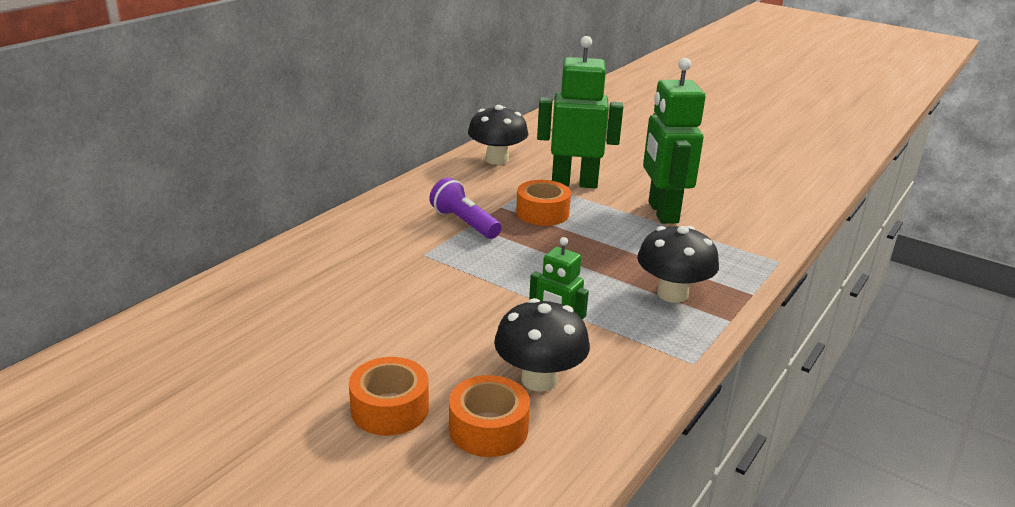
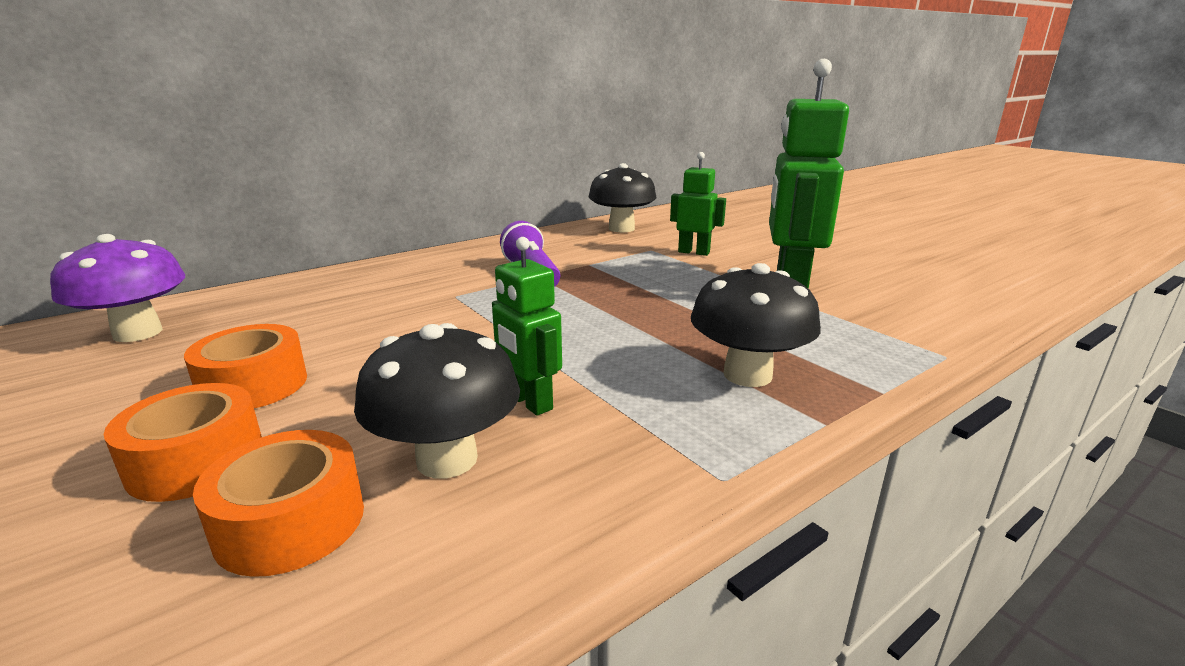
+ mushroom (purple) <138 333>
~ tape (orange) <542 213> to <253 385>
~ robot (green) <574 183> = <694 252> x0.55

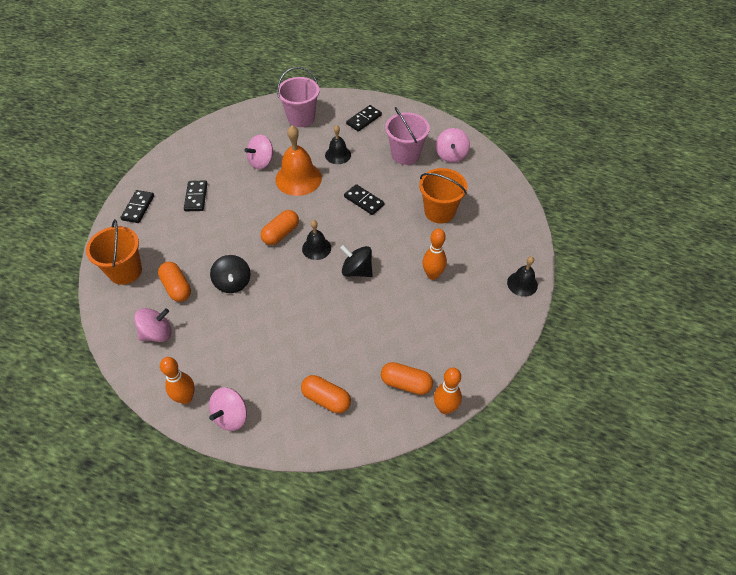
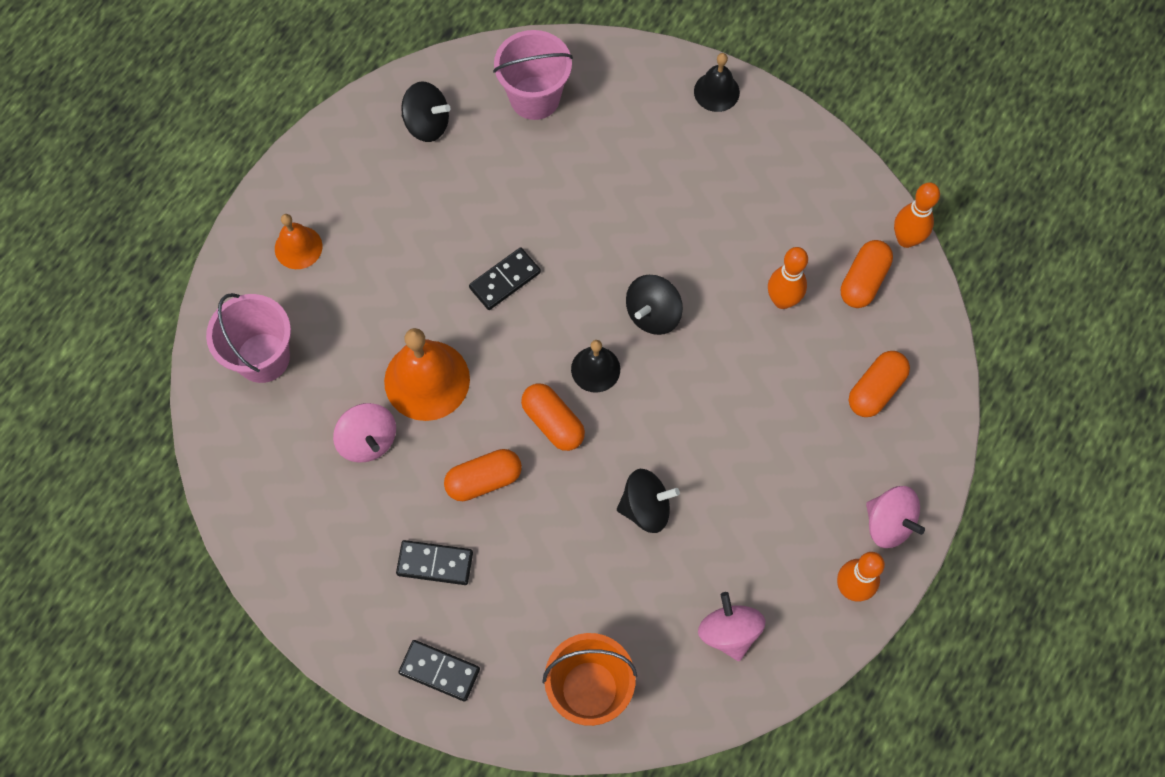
- bell (black) <338 155>
- bucket (orange) <439 212>
~ capsule (orange) <177 287> to <484 480>
~ bucket (pink) <405 154> to <535 98>
~ bowling pin (orange) <432 275> to <782 300>
~ domino (black) <364 119> to bell (orange) <298 247>
~ spinning top (pink) <451 155> to spinning top (black) <427 124>

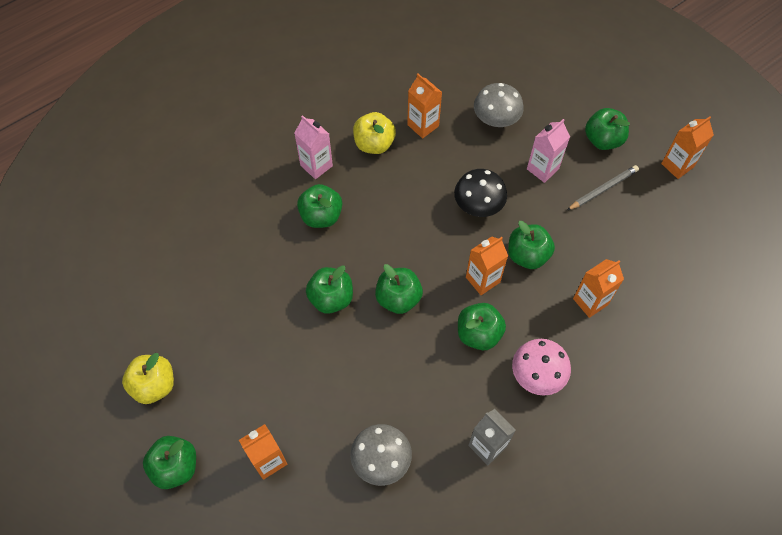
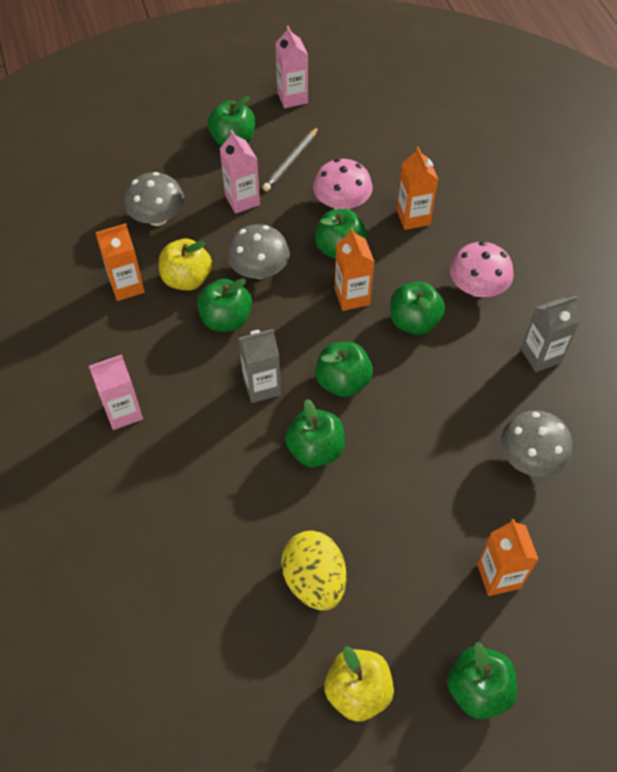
+ carton (grey) <262 386>
+ egg (yellow) <314 580>
+ mushroom (pink) <341 203>
~ apple (green) <321 216> to <226 319>
~ apple (yellow) <374 144> to <187 279>
~ mushroom (black) <478 205> to mushroom (grey) <259 270>
~ carton (orange) <677 165> to carton (pink) <292 97>
~ pencil (grey) <603 189> = <291 161> 135 degrees counterclockwise

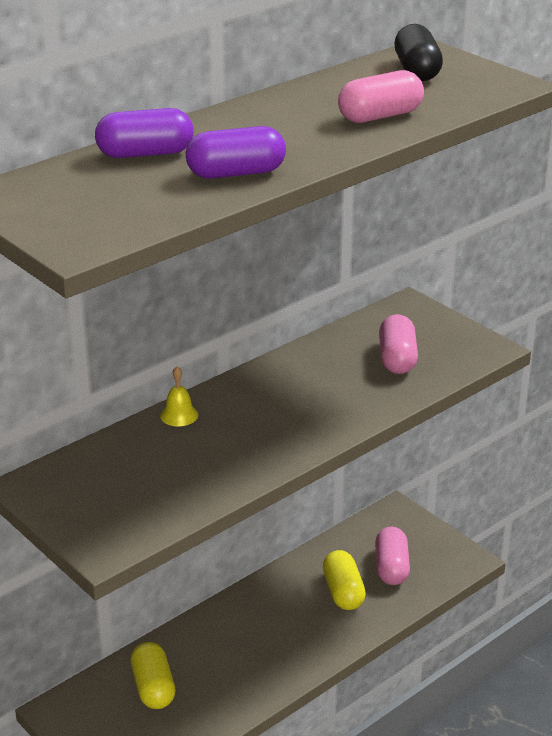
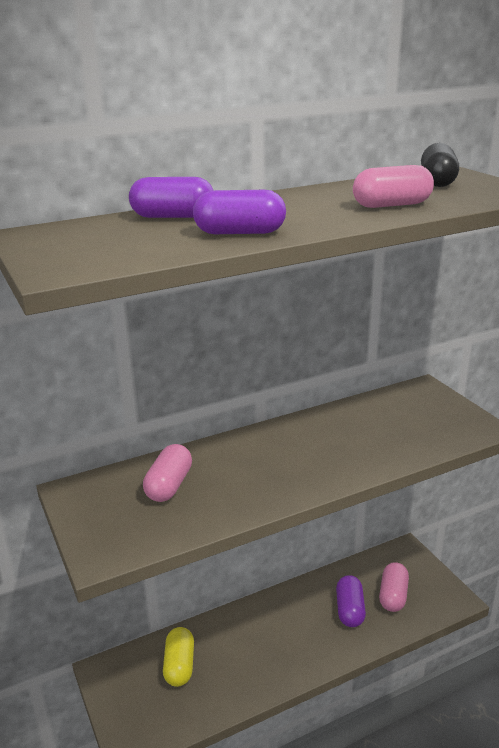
- bell (yellow) <179 415>
~ capsule (pink) <397 359> to <169 485>
~ capsule (yellow) <343 592> to capsule (purple) <350 610>

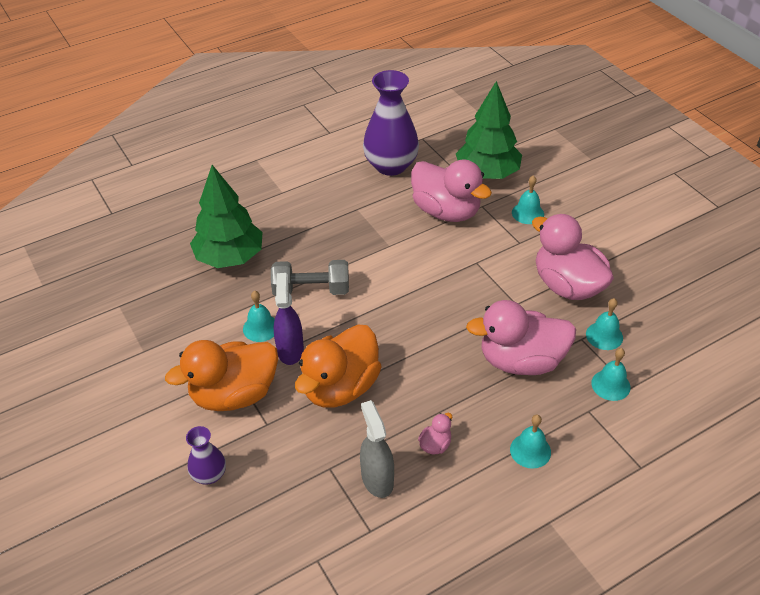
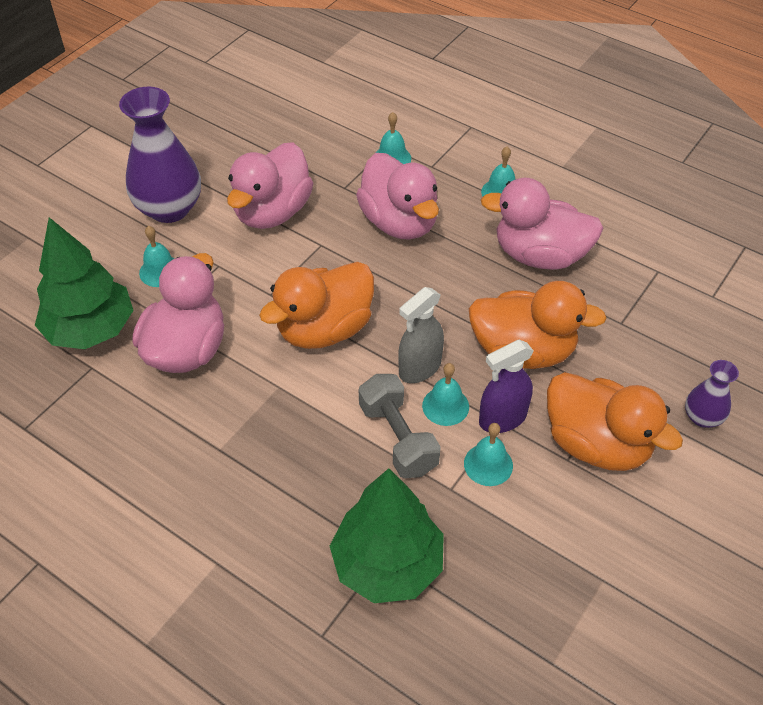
+ duck (orange) <324 329>
~ spray bottle (grey) <377 479> to <419 368>
~ vase (purple) <391 165> to <169 208>
~ bell (turquoise) <604 335> to <445 406>
~ duck (pink) <435 445> = <539 255> x2.46

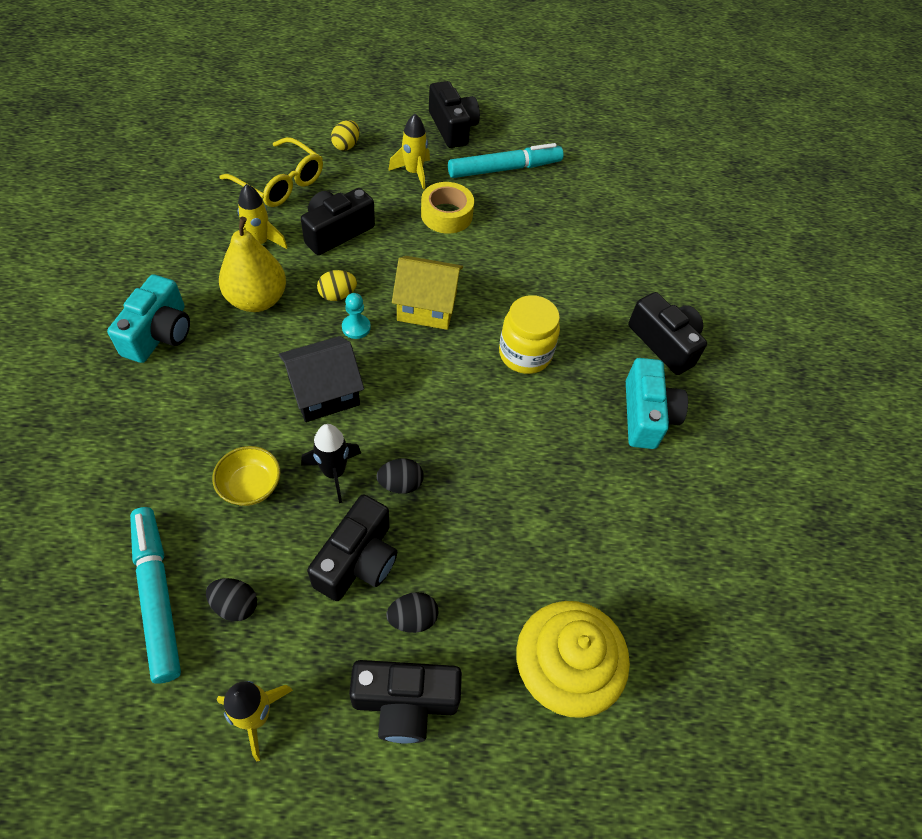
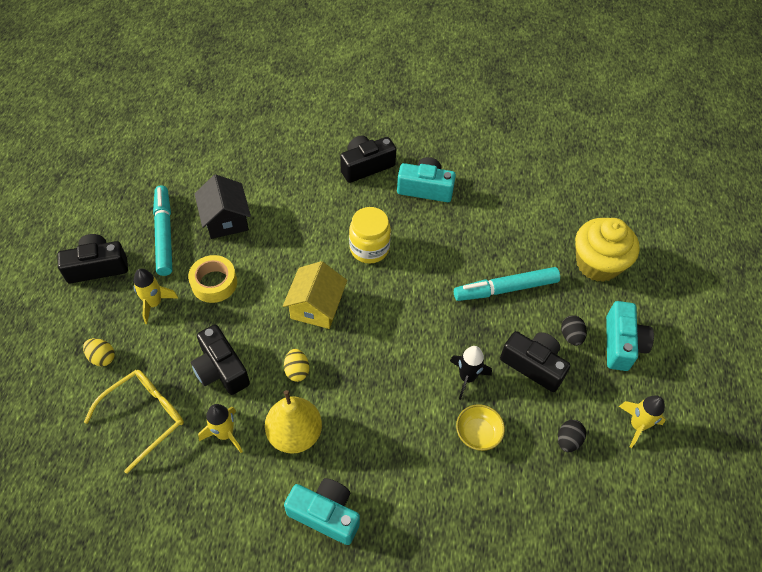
- pawn (turquoise) <356 327>
- egg (black) <400 484>
~ marker (turquoise) <157 596> to <506 289>
~ house (black) <324 392> to <226 220>
~ camera (black) <405 702> to camera (turquoise) <621 344>

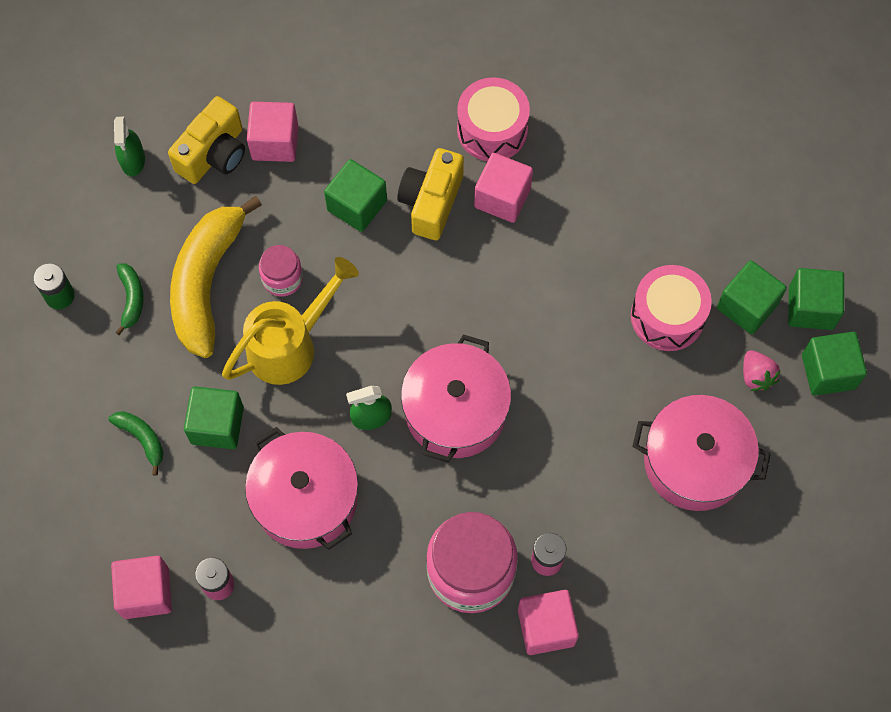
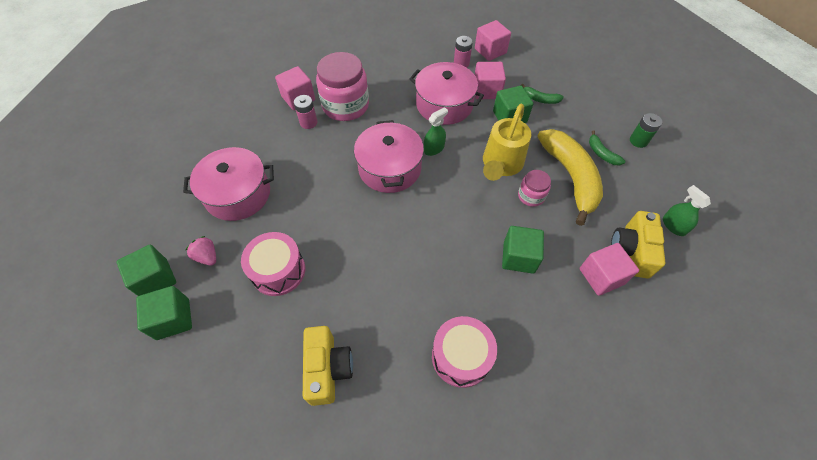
- cube (green) <747 306>
~ camera (yellow) <431 202> to <328 369>
~ cube (pink) <502 198> to <487 91>

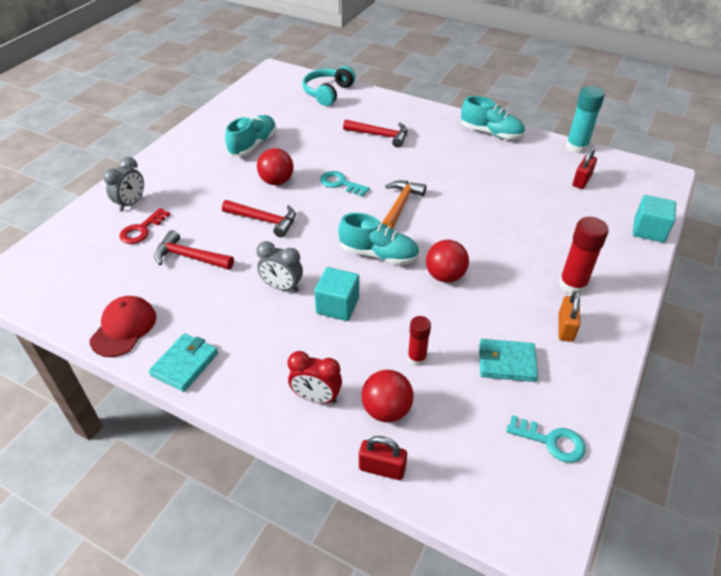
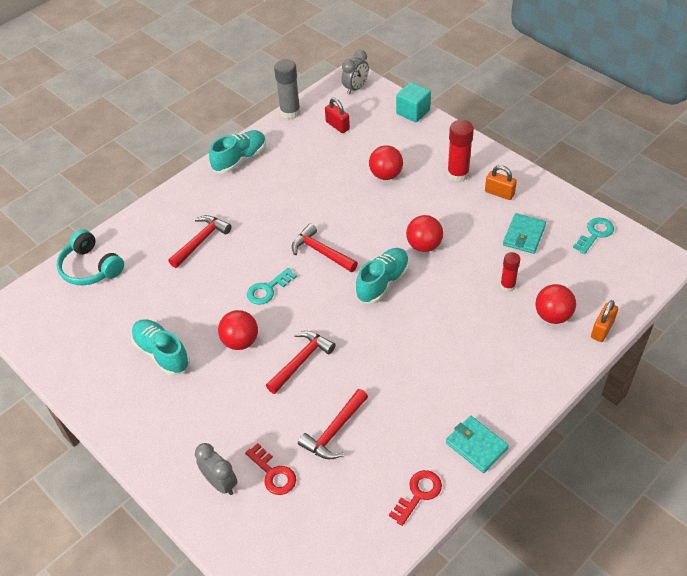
- clock (red) <316 397>
- cube (turquoise) <337 306>
+ ball (red) <386 175>
~ clock (grey) <282 287> to <355 88>
~ cap (red) <124 328> to key (red) <418 494>
~ padlock (red) <382 468> to padlock (orange) <602 329>
~ hammer (orange) <400 205> to hammer (red) <321 252>
~ glue stick (turquoise) <576 147> to glue stick (grey) <290 112>

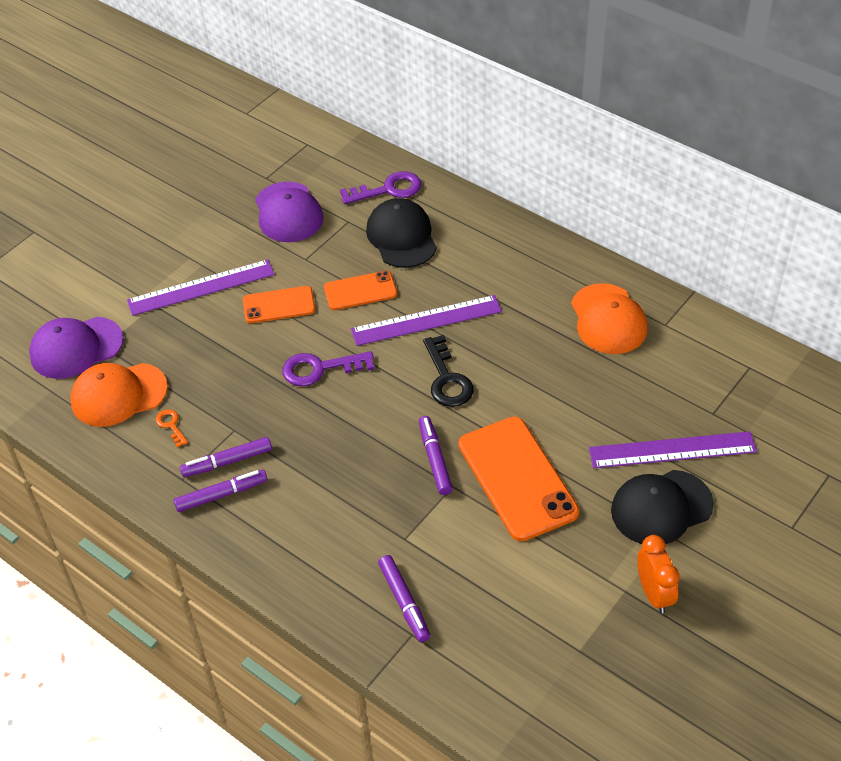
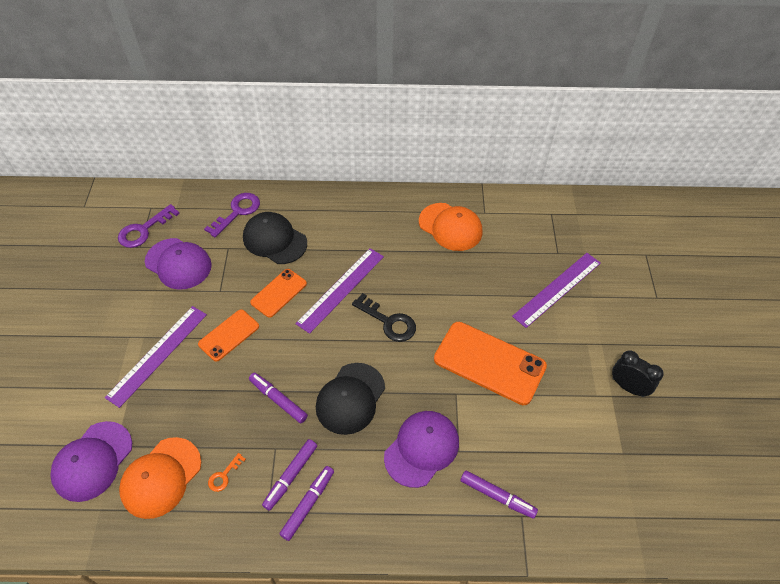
+ cap (purple) <422 449>
~ key (purple) <320 369> to <144 230>
~ marker (purple) <435 459> to <278 400>
~ cap (black) <661 508> to <350 398>
~ clock (orange) <654 594> to clock (black) <628 387>
~ key (orange) <171 425> = <224 475> 75 degrees counterclockwise

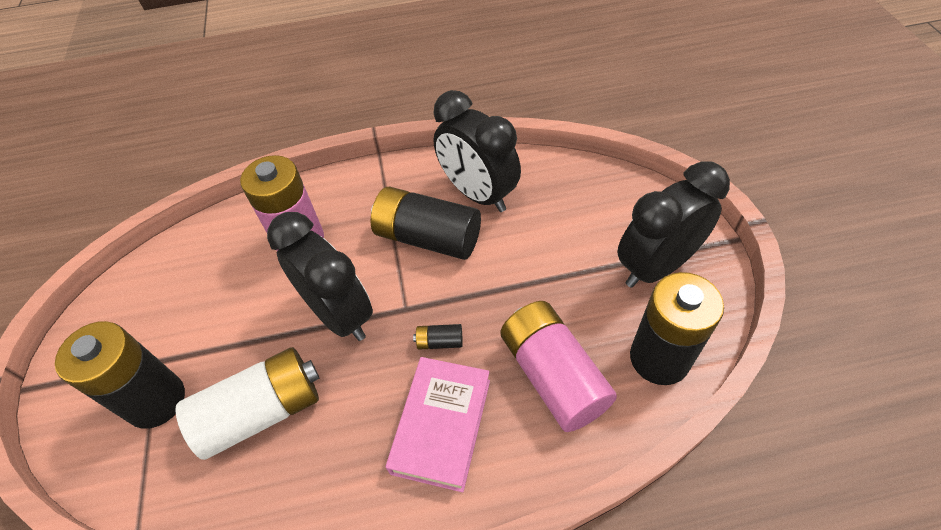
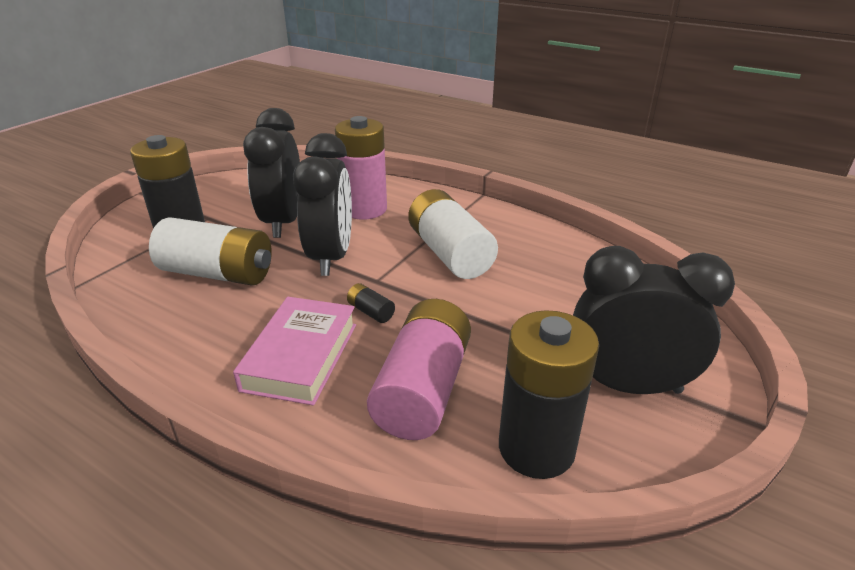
~ clock (black) <478 194> to <283 222>
~ battery (black) <427 238> to battery (white) <449 253>
~ book (pink) <442 425> = <301 356> 45 degrees counterclockwise

